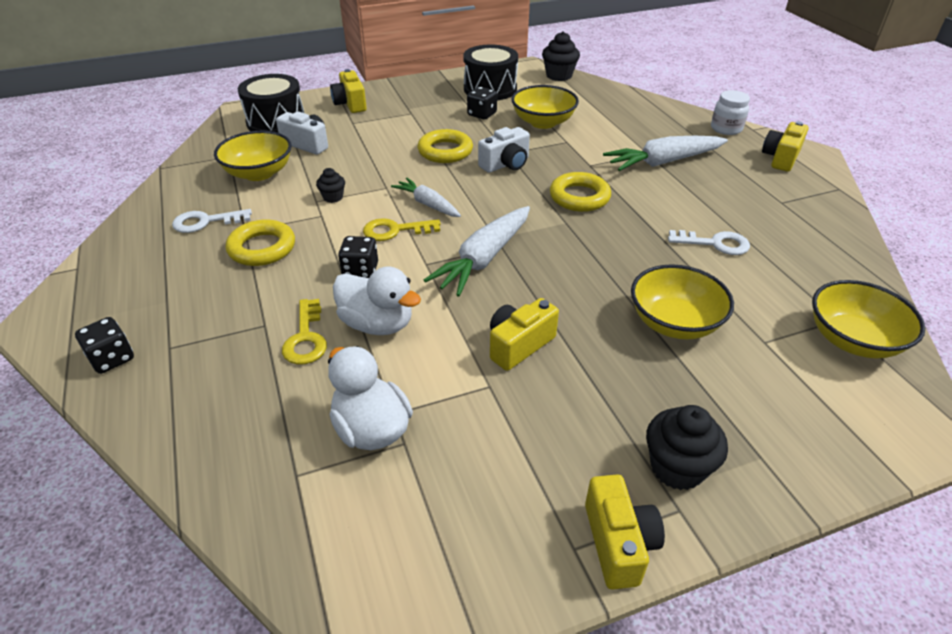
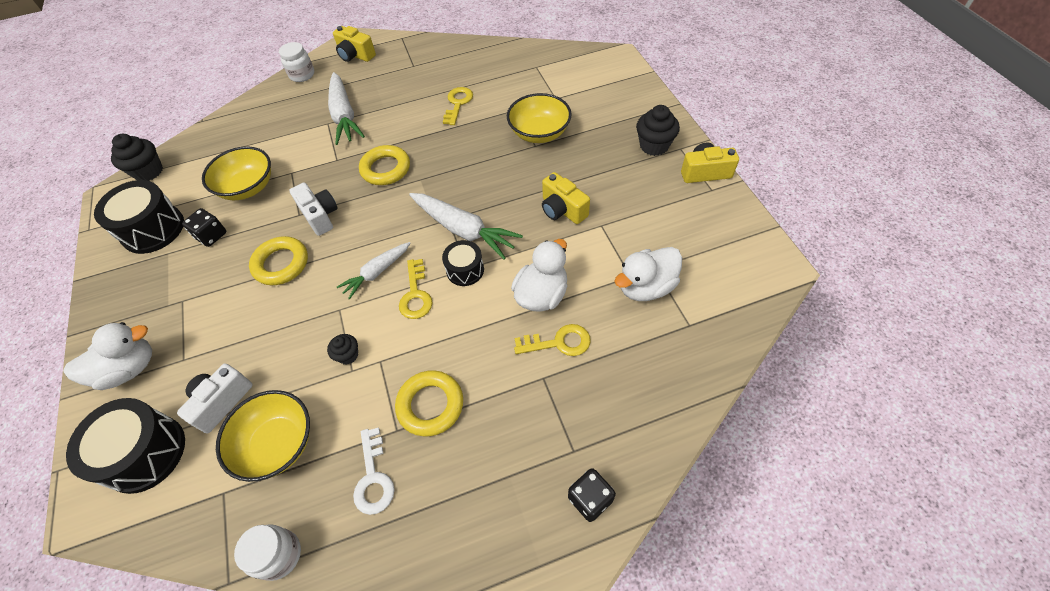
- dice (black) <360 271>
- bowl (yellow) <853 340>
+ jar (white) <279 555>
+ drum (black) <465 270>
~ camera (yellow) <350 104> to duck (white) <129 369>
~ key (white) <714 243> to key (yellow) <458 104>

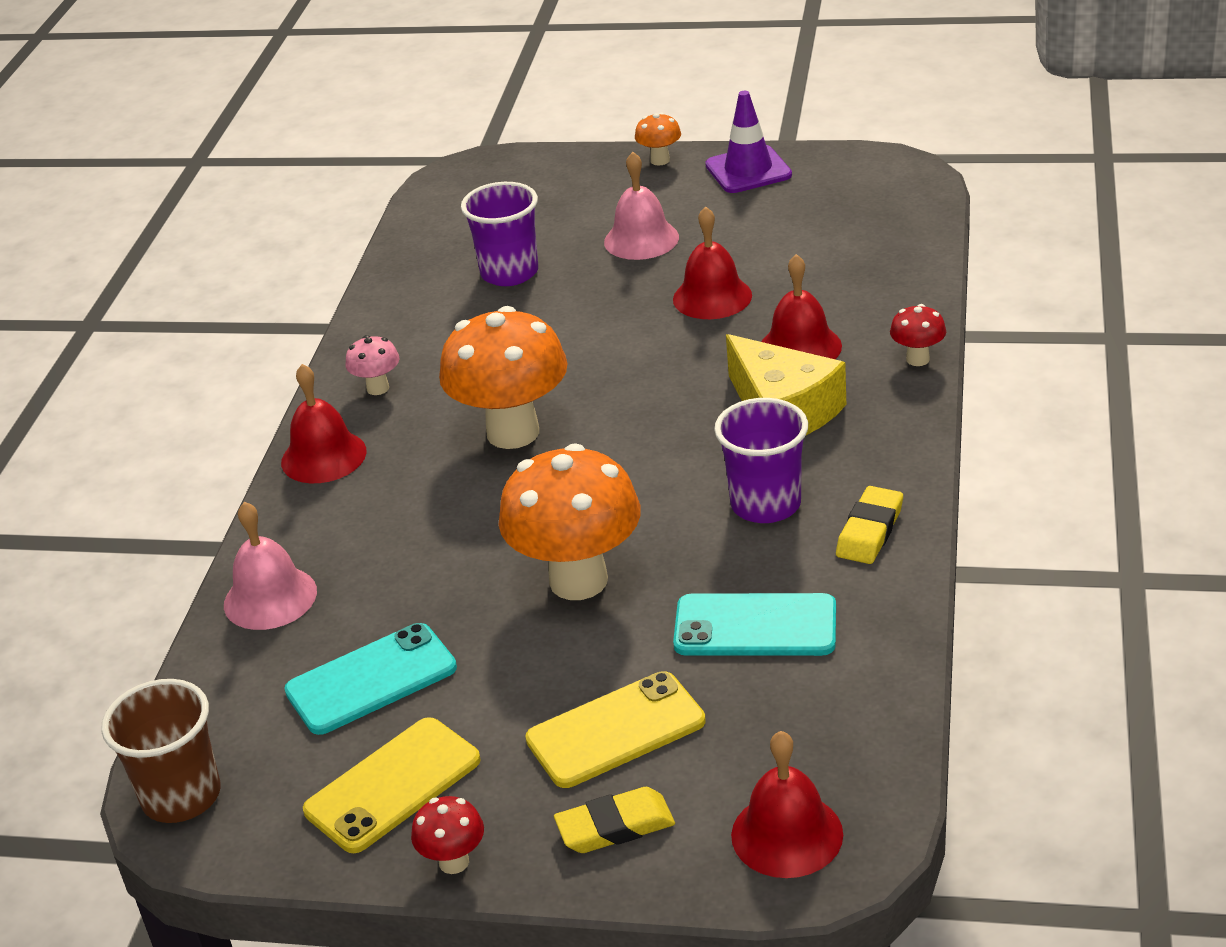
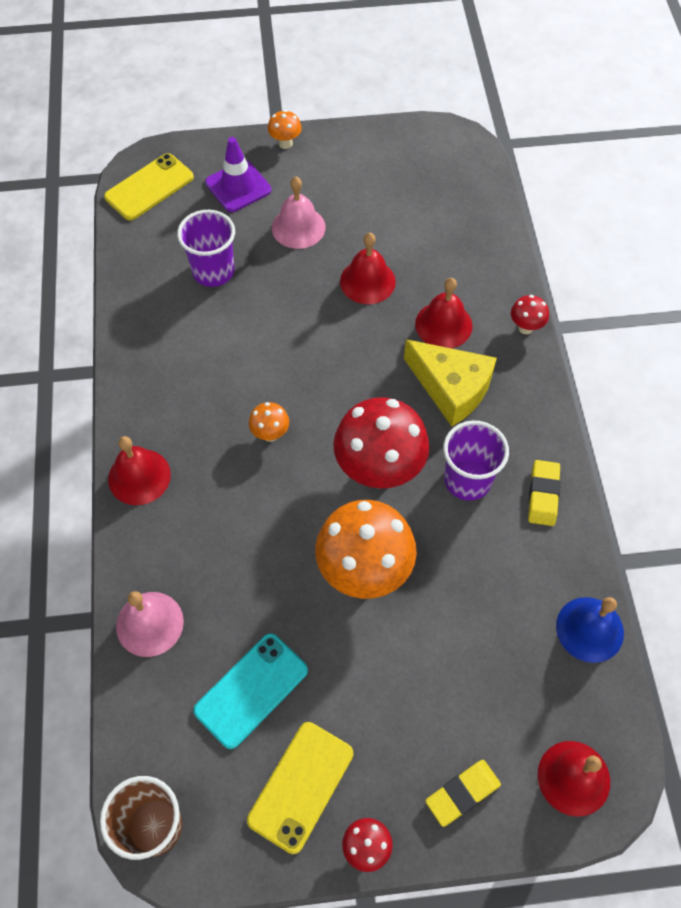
- mushroom (pink) <378 388>
- phone (turquoise) <755 626>
+ mushroom (red) <379 471>
+ bell (blue) <589 629>
~ phone (yellow) <616 730> to <149 187>
~ traffic cone (purple) <748 170> to <238 186>
~ mushroom (orange) <513 432> = <270 434> x0.45

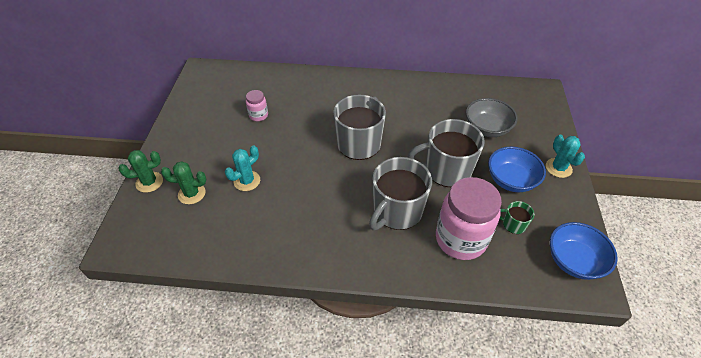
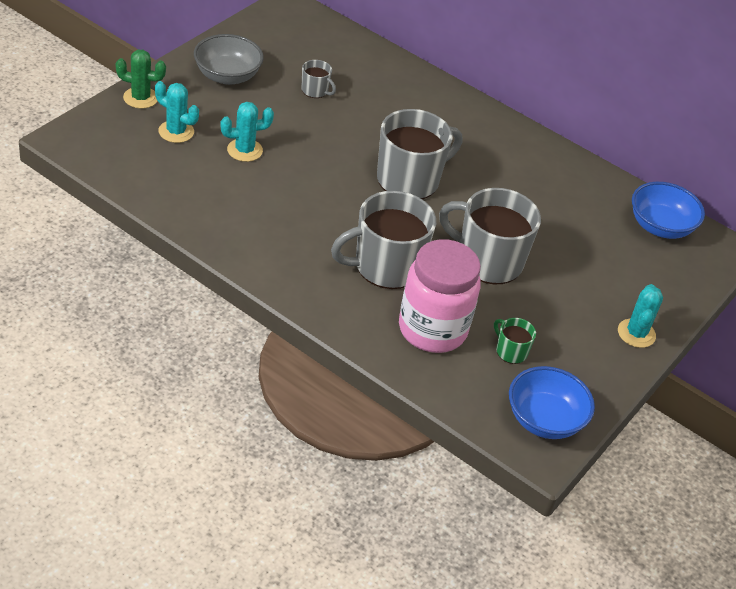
~ bowl (grey) <487 128> to <227 76>
~ bowl (blue) <511 180> to <660 226>
~ jar (pink) <258 115> to mug (grey) <315 90>
~ cactus (green) <192 193> to cactus (turquoise) <176 132>

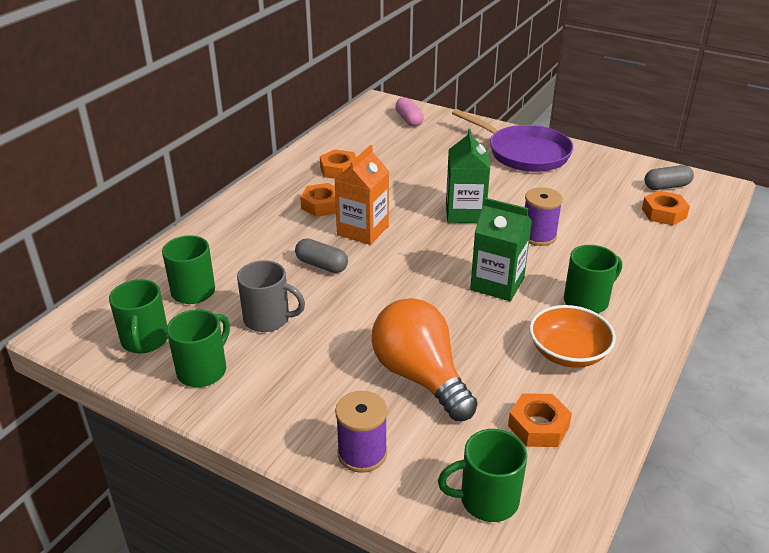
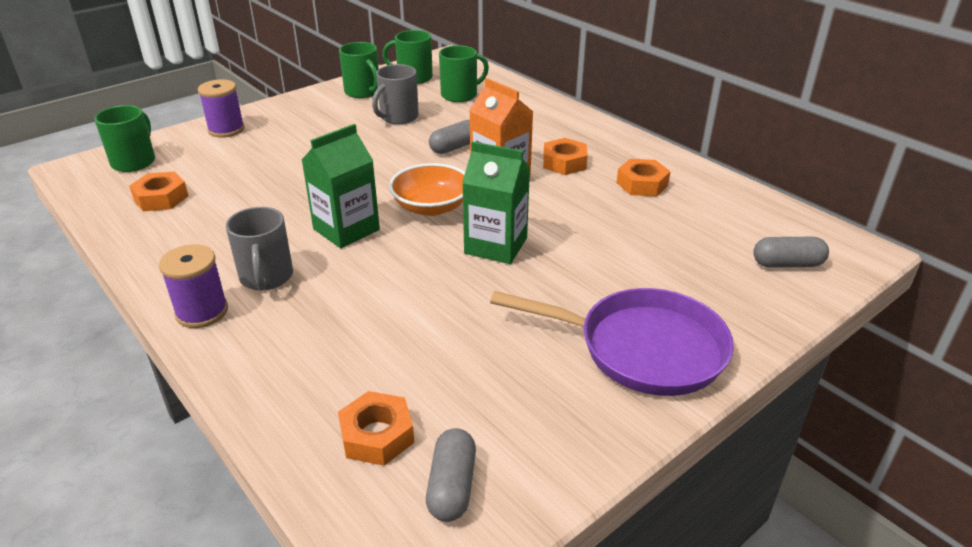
- light bulb (orange) <420 376>
~ spool (purple) <538 236> to <202 312>
~ bowl (orange) <568 353> to <431 207>
~ capsule (pink) <409 120> to capsule (grey) <787 264>
~ mug (green) <587 301> to mug (grey) <266 277>
~ pan (purple) <524 153> = <641 348> 135 degrees counterclockwise

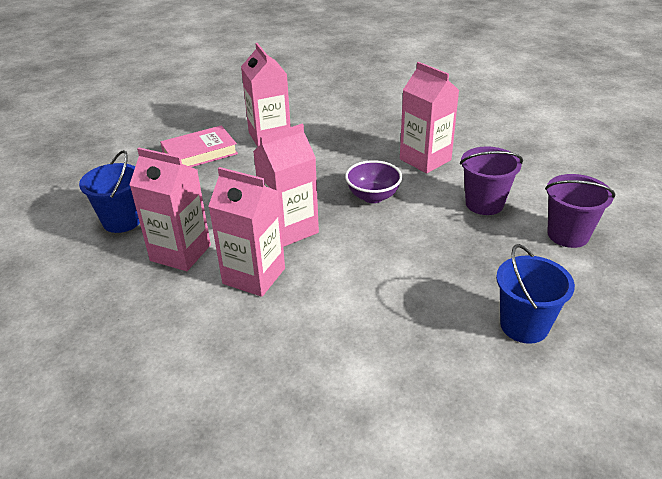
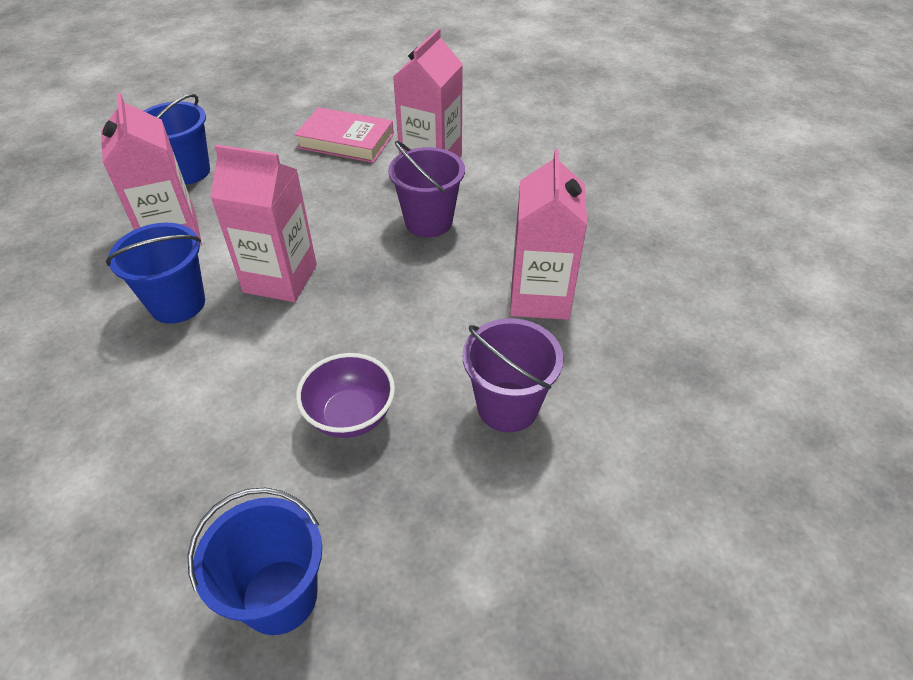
~ bowl (purple) <373 196> to <350 415>
~ bucket (purple) <568 235> to <428 222>
~ carton (pink) <254 276> to bucket (blue) <177 304>

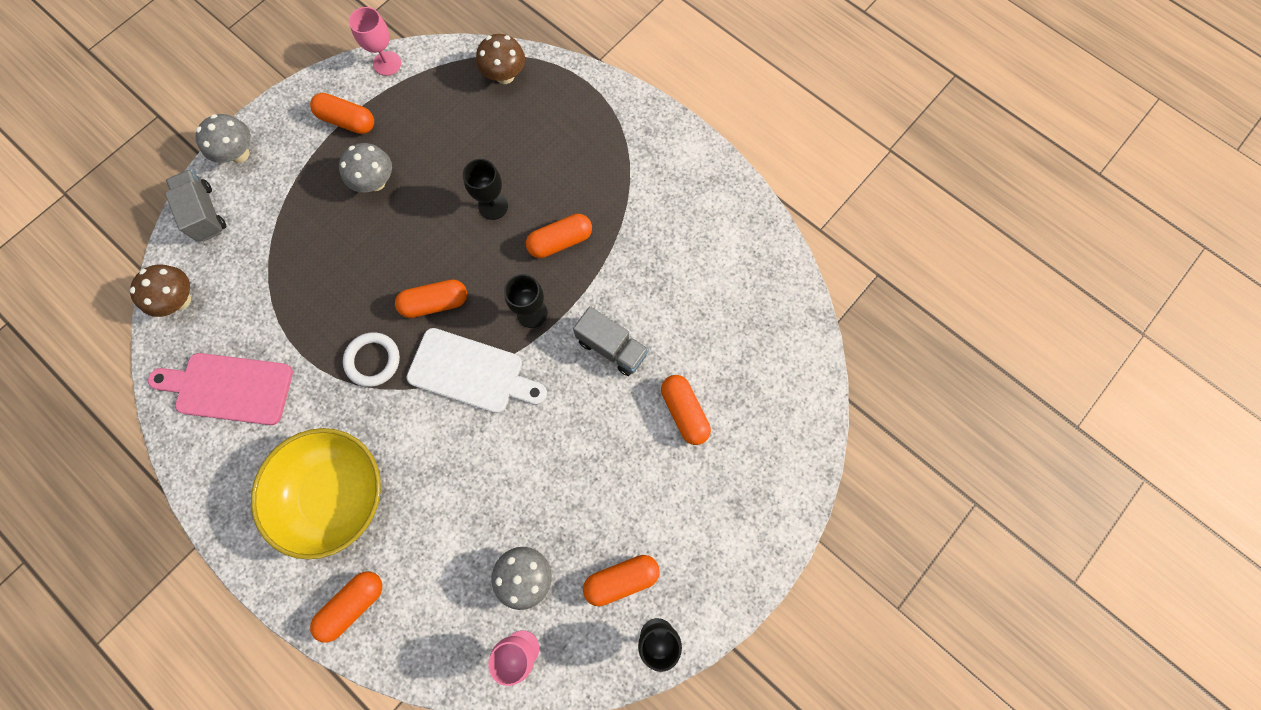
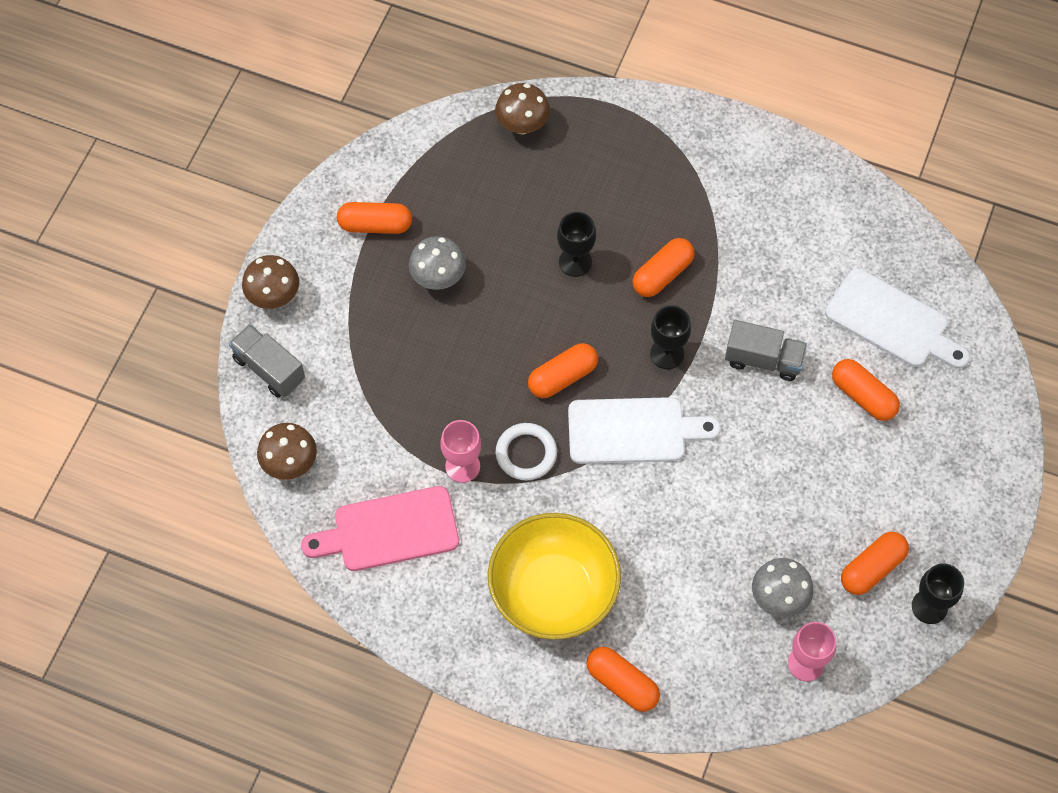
+ cutting board (white) <892 322>
~ goblet (pink) <387 63> to <462 466>
~ mushroom (grey) <239 154> to mushroom (brown) <274 296>
~ capsule (orange) <353 604> = <622 683> 75 degrees counterclockwise

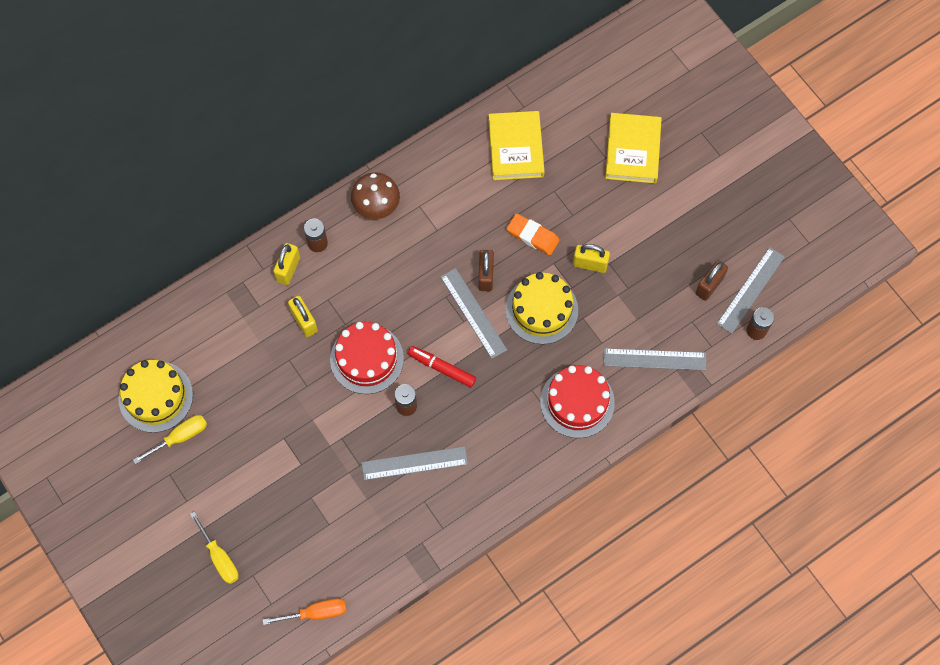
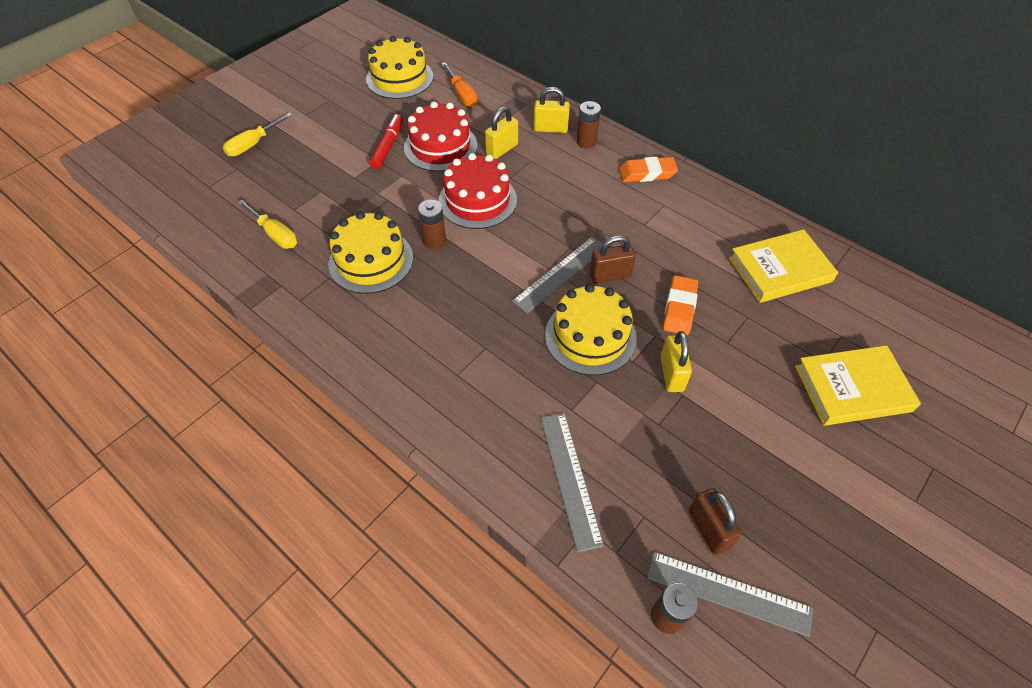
~ screwdriver (yellow) <180 437> to <275 234>
~ screwdriver (orange) <316 613> to <462 94>
~ marker (red) <442 368> to <388 146>
~ cake (red) <577 402> to <440 146>
~ mushroom (brown) <376 205> to eraser (orange) <647 173>
~ ruler (grey) <414 463> to cake (yellow) <371 260>
~ padlock (brown) <709 285> = <708 529> 45 degrees clockwise

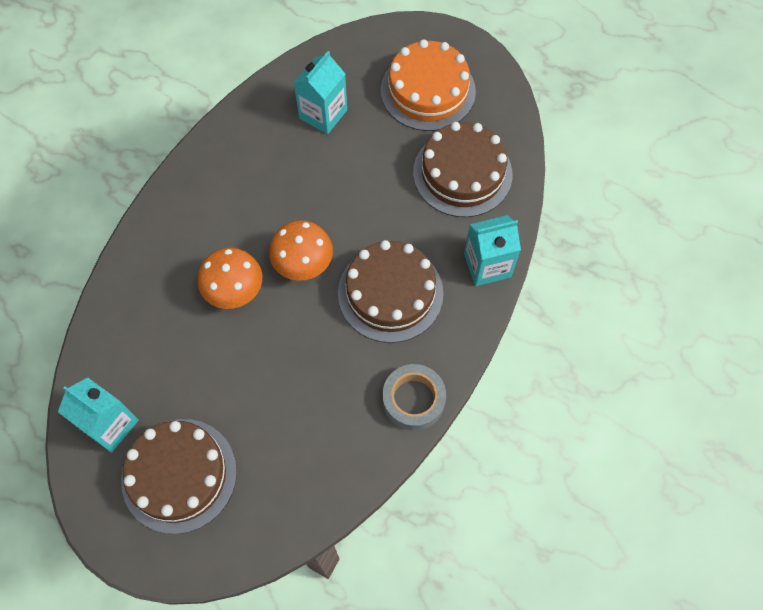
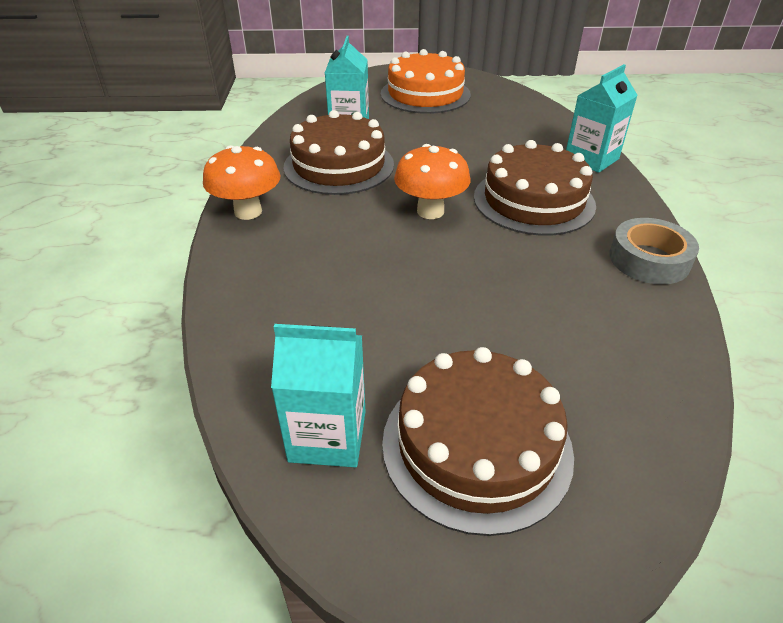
~ mushroom (orange) <235 292> to <248 212>
~ cake (brown) <462 173> to <339 165>

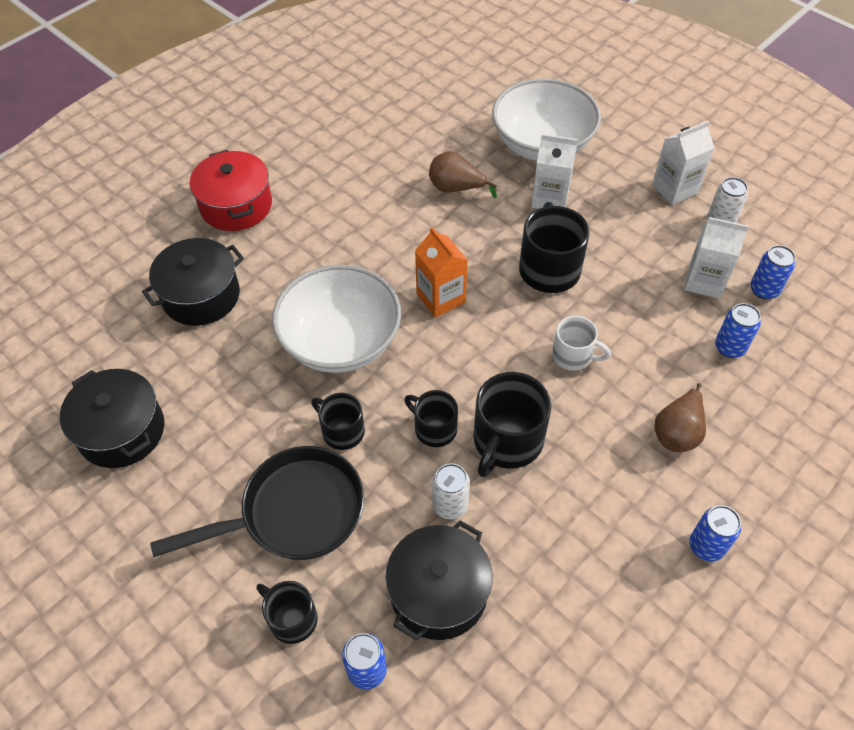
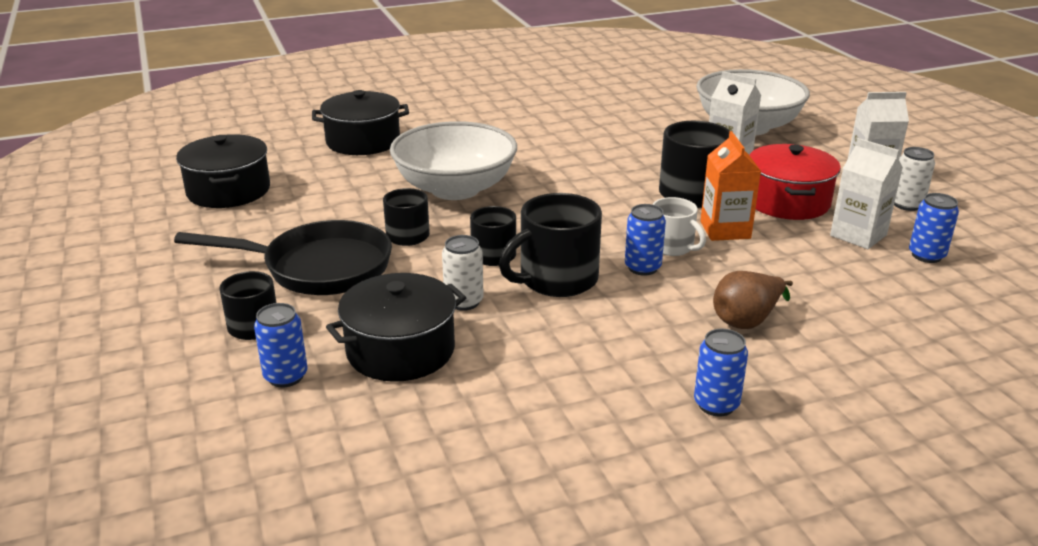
- pear (brown) <456 188>
~ pot (red) <236 205> to <787 201>
~ carton (orange) <440 298> to <725 230>
~ can (blue) <729 347> to <642 268>

